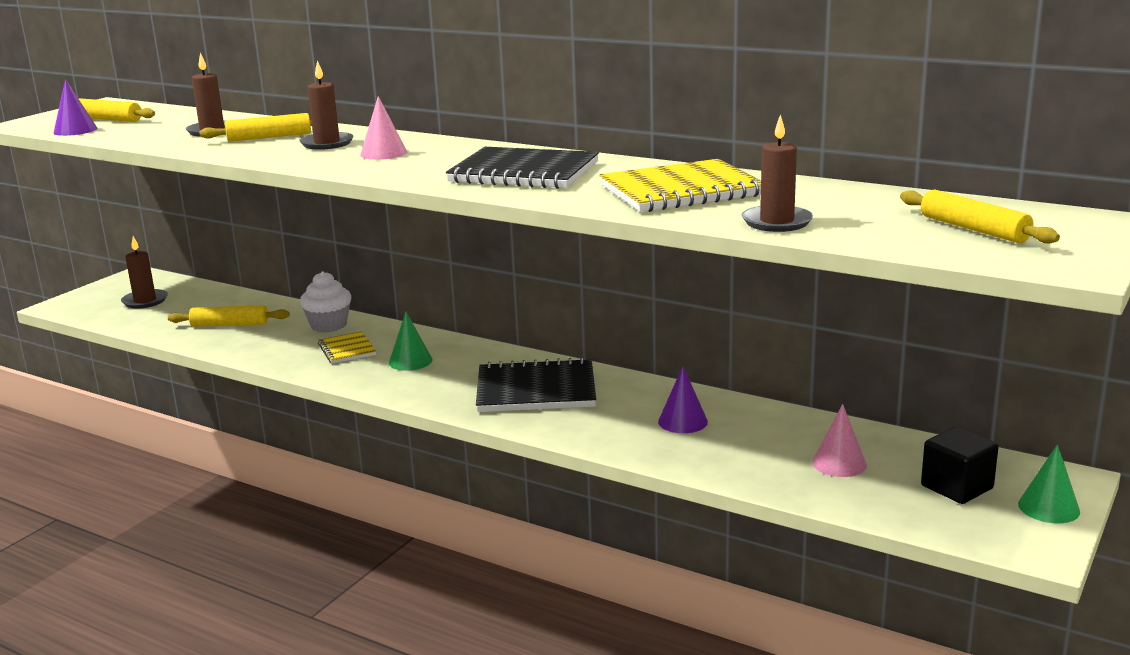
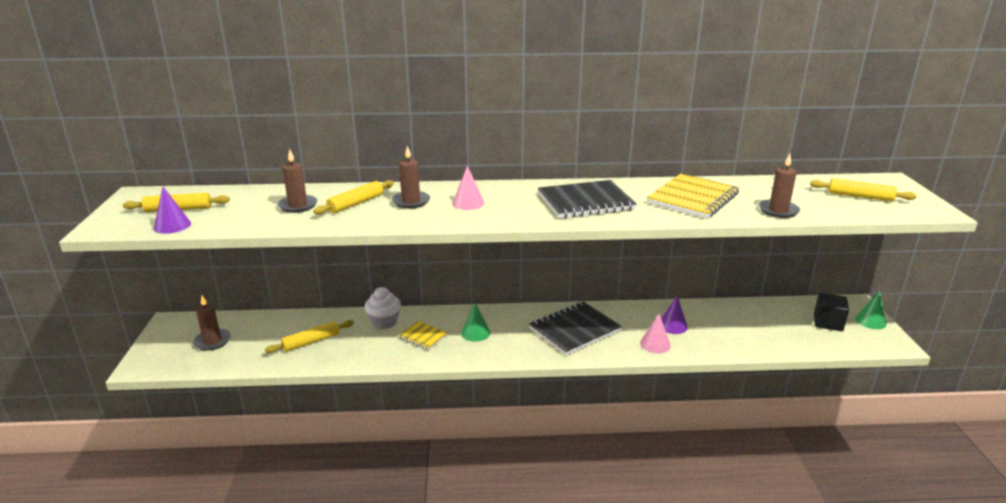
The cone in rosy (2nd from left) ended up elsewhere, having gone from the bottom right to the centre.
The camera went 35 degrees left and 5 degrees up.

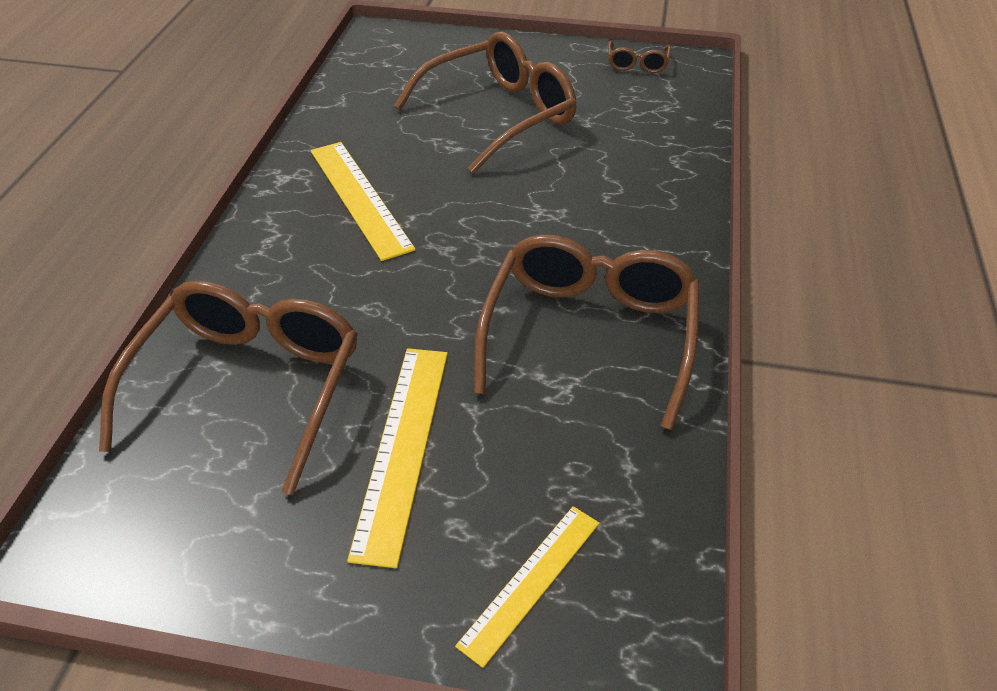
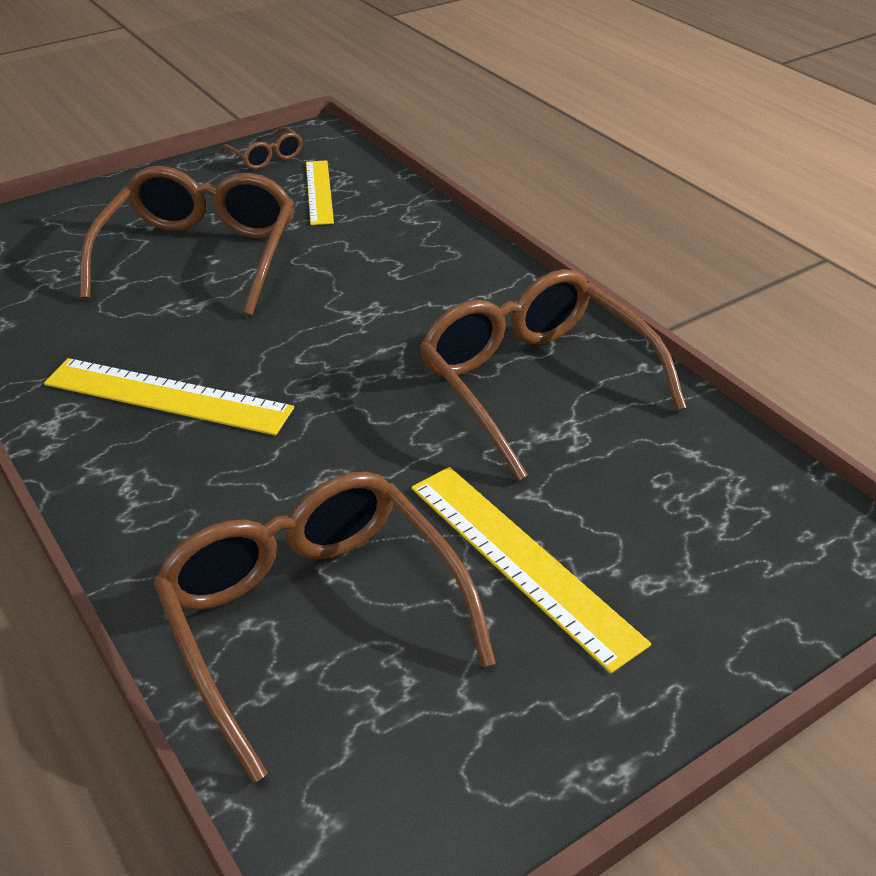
The straightedge in bright yellow (3rd from left in the first image) ended up elsewhere, having gone from the bottom centre to the top centre.
The camera went 45 degrees left and 5 degrees down.

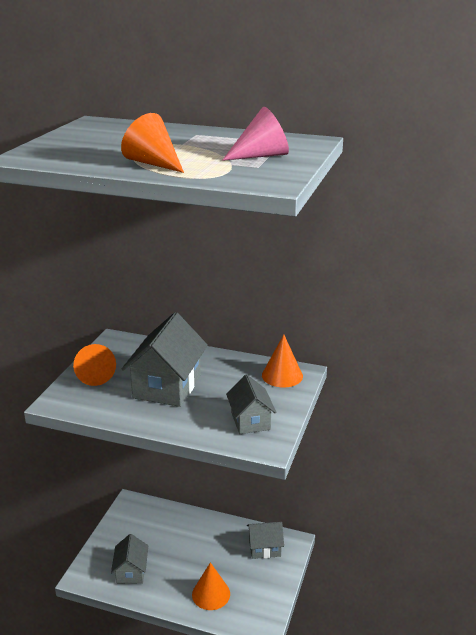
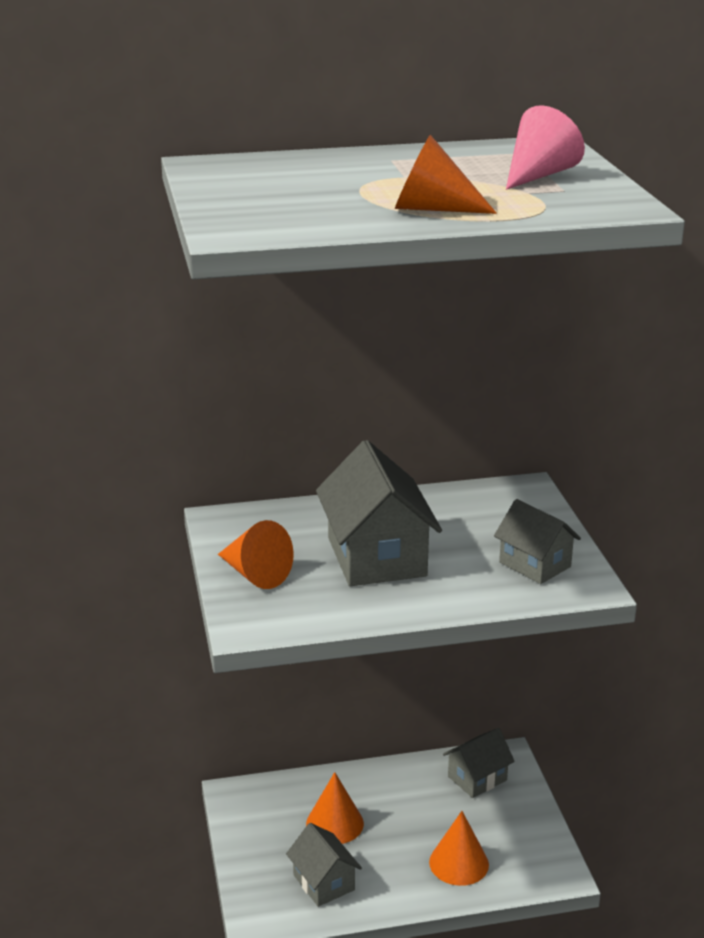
The cone in orange (4th from left in the first image) ended up elsewhere, having gone from the centre to the bottom centre.
The camera went 30 degrees left and 0 degrees up.

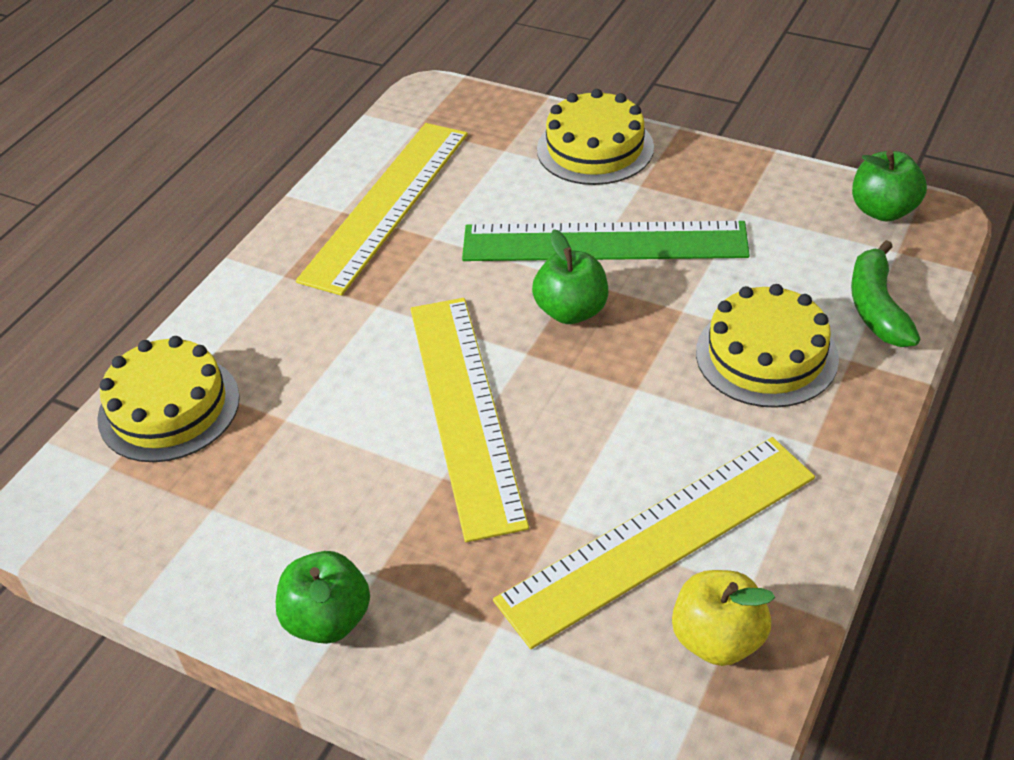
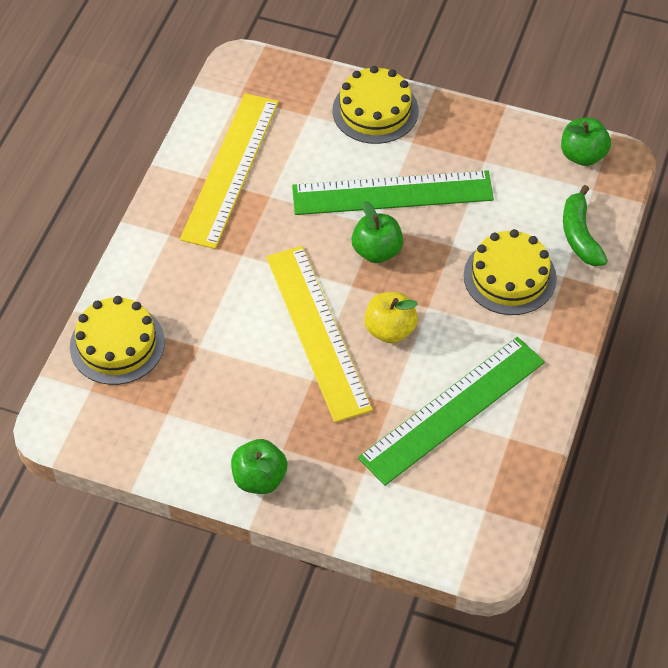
What was the straightedge in bright yellow (3rd from left) at the bottom centre turned into the straightedge in emerald (2nd from left) at the middle right.
The toy apple in bright yellow ended up elsewhere, having gone from the bottom right to the centre.
The camera went 10 degrees left and 10 degrees up.

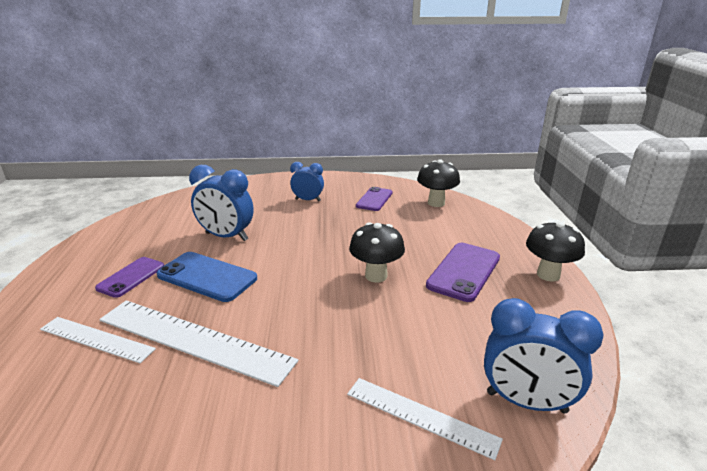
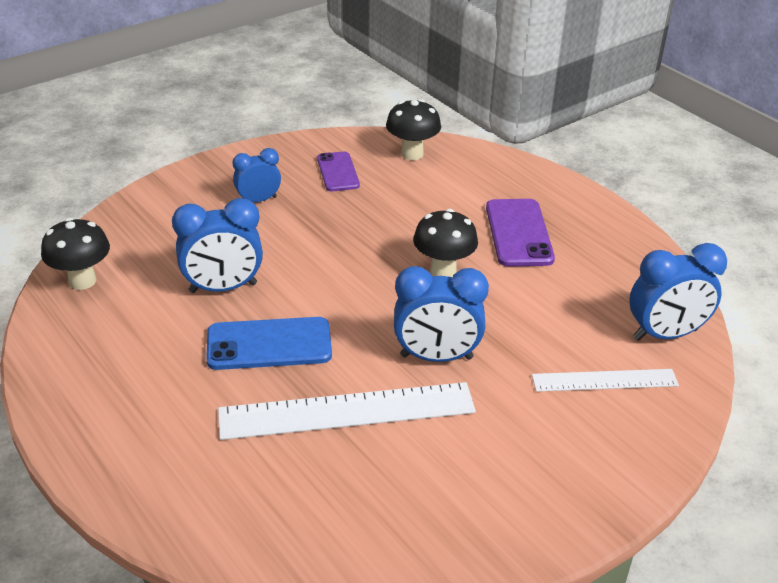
The mushroom in ebony (3rd from left in the first image) ended up elsewhere, having gone from the middle right to the middle left.
The second view gained the bedside clock in cobalt (3rd from left) at the centre.
The second view lost the straightedge in white (1st from left) at the bottom left.
The second view lost the smartphone in royal purple (1st from left) at the middle left.
The camera went 35 degrees left and 10 degrees up.

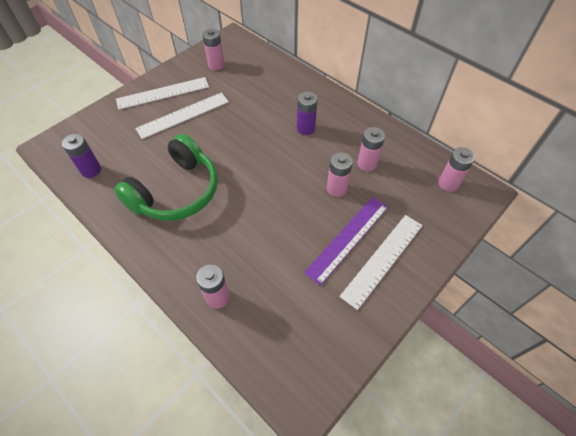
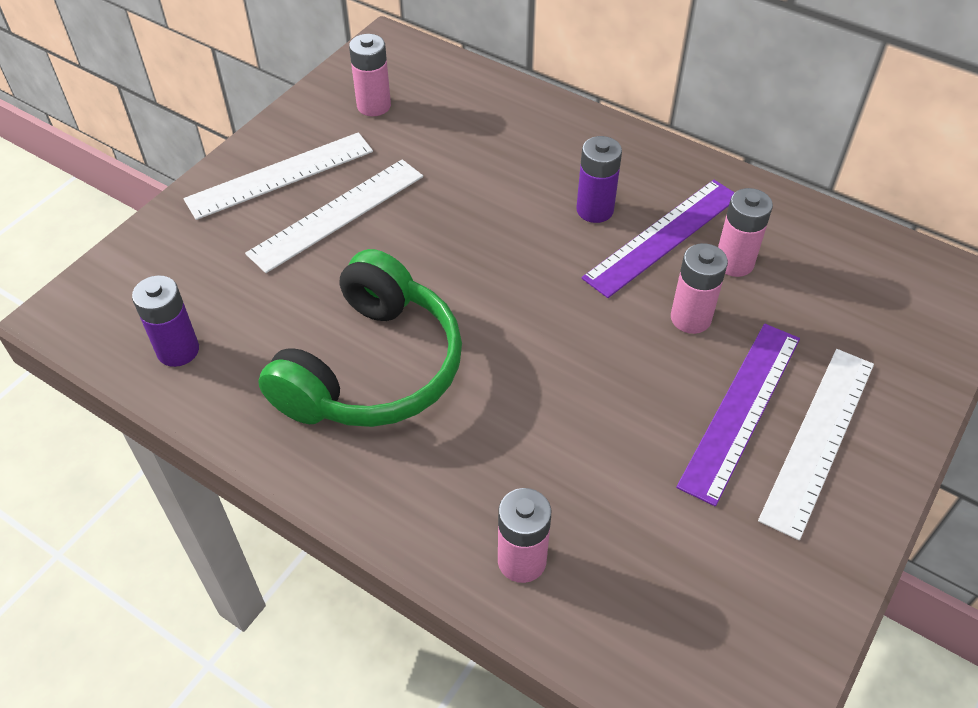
The second view gained the straightedge in royal purple (1st from left) at the middle right.
The second view lost the power cell in rosy (5th from left) at the middle right.
The camera went 10 degrees left and 5 degrees down.

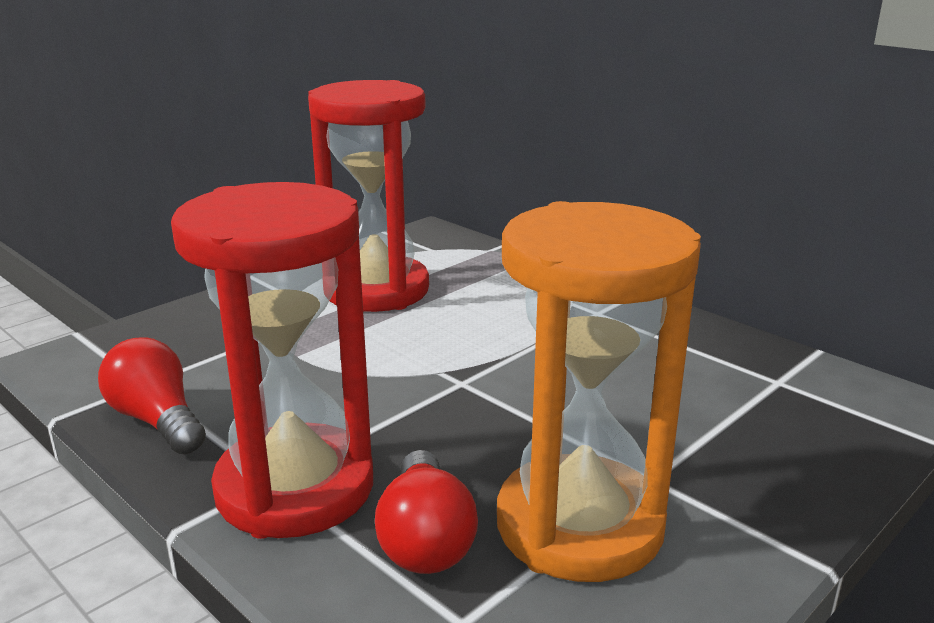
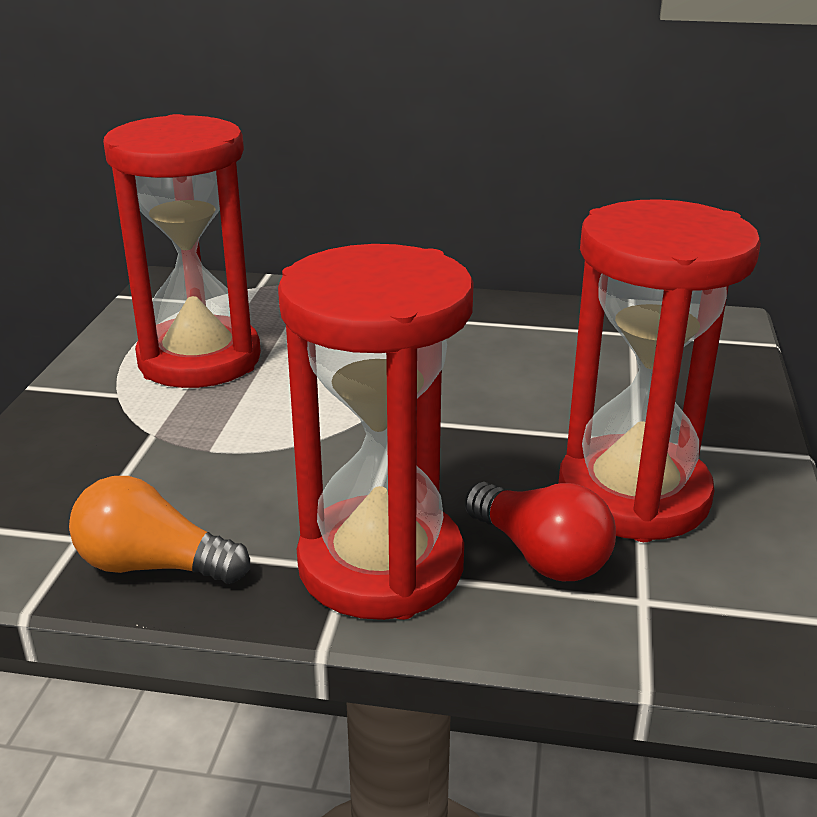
What was the lightbulb in scarlet (1st from left) at the middle left turned into the lightbulb in orange at the middle left.
What was the hourglass in orange at the centre turned into the hourglass in scarlet (3rd from left) at the middle right.
The camera went 35 degrees left and 5 degrees up.

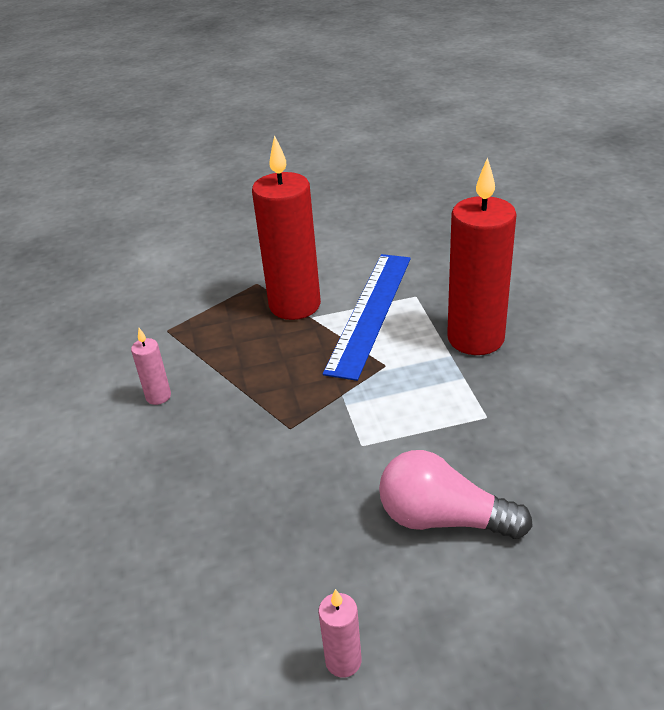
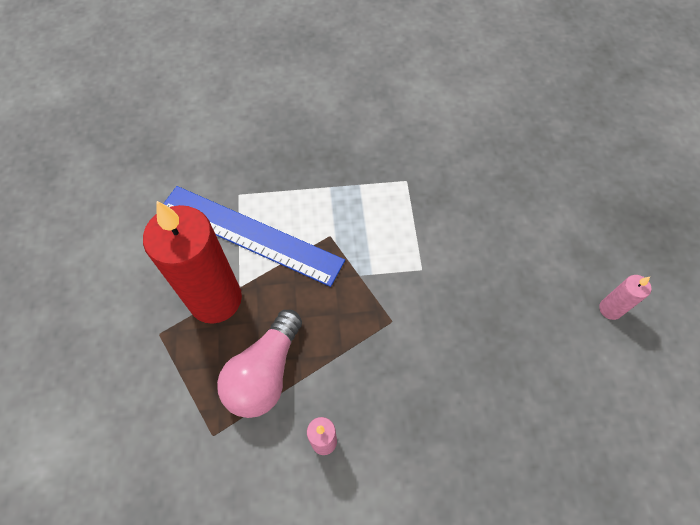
The lightbulb in rosy ended up elsewhere, having gone from the bottom right to the bottom centre.
The second view lost the wax candle in scarlet (2nd from left) at the middle right.
The camera went 85 degrees left and 25 degrees up.

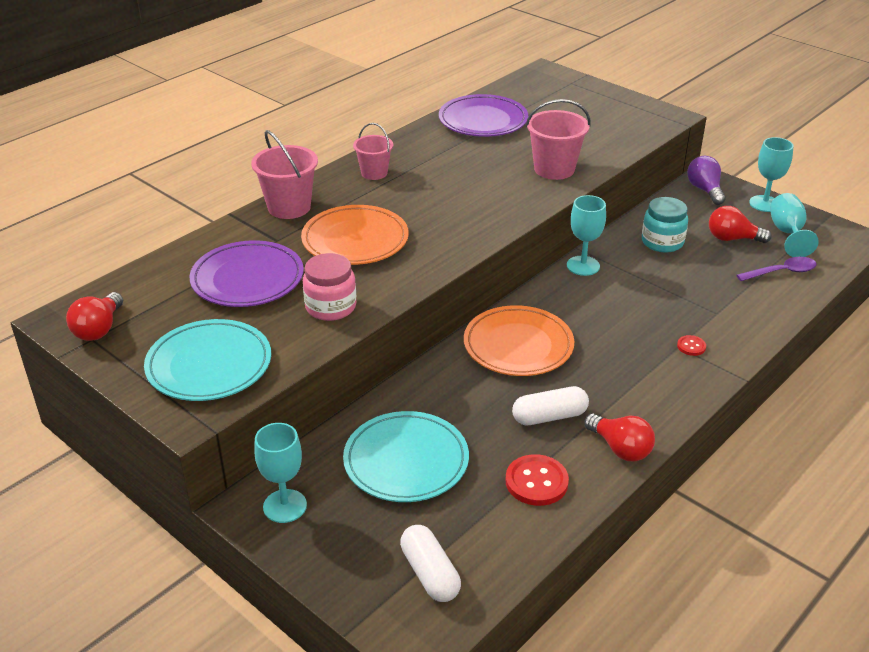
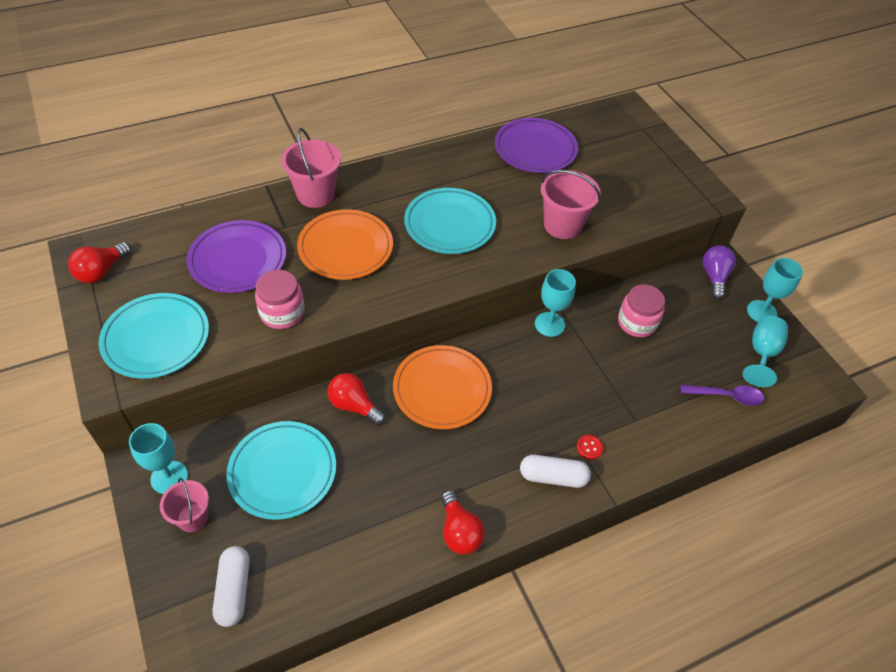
The sand bucket in rosy (2nd from left in the first image) ended up elsewhere, having gone from the top centre to the bottom left.
The lightbulb in scarlet (3rd from left in the first image) ended up elsewhere, having gone from the middle right to the centre.
The second view gained the flat dish in turquoise (3rd from left) at the top centre.
The capsule in white (2nd from left) ended up elsewhere, having gone from the centre to the bottom centre.
What was the jar in turquoise at the middle right turned into the jar in rosy (2nd from left) at the middle right.
The second view lost the shirt button in scarlet (1st from left) at the bottom centre.
The camera went 20 degrees right and 15 degrees up.

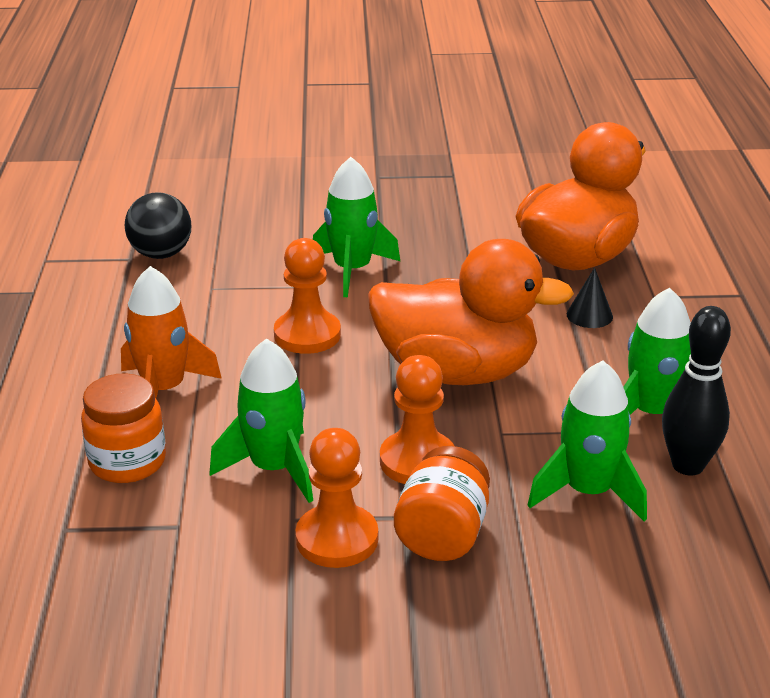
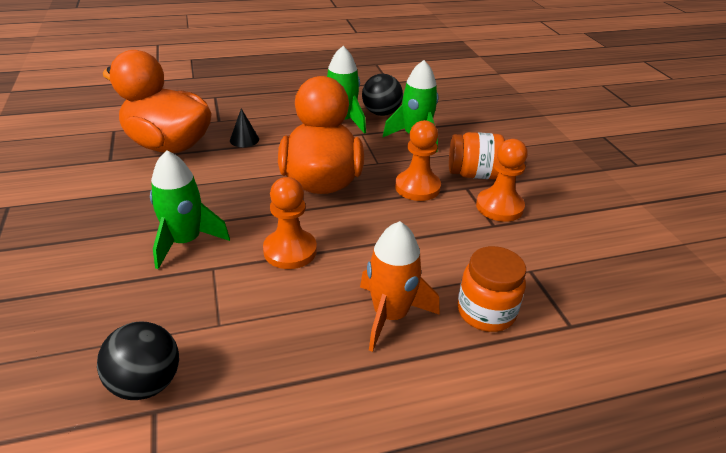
Where the tenpin in ebony stood at the middle right, the ball in ebony (2nd from left) came to stand at the top centre.
The second view lost the toy rocket in emerald (1st from left) at the centre.
The camera went 105 degrees left and 5 degrees up.

